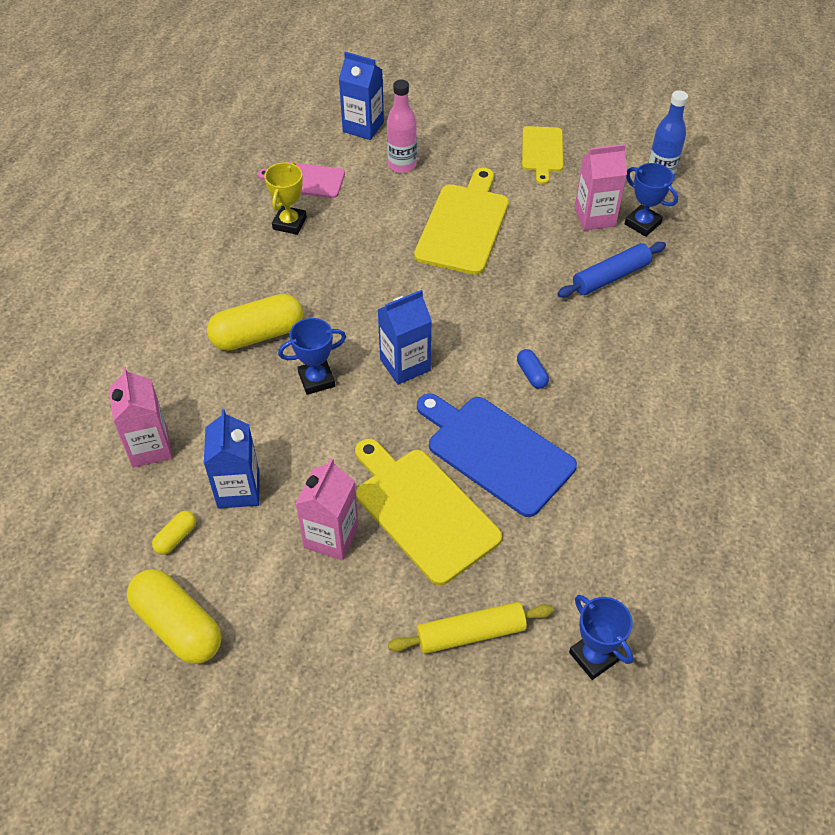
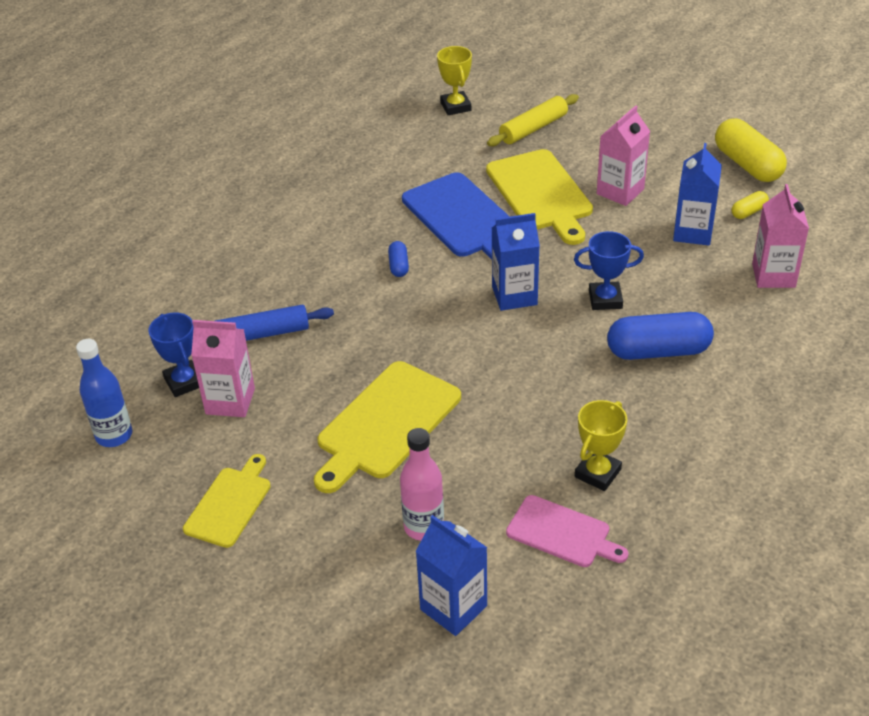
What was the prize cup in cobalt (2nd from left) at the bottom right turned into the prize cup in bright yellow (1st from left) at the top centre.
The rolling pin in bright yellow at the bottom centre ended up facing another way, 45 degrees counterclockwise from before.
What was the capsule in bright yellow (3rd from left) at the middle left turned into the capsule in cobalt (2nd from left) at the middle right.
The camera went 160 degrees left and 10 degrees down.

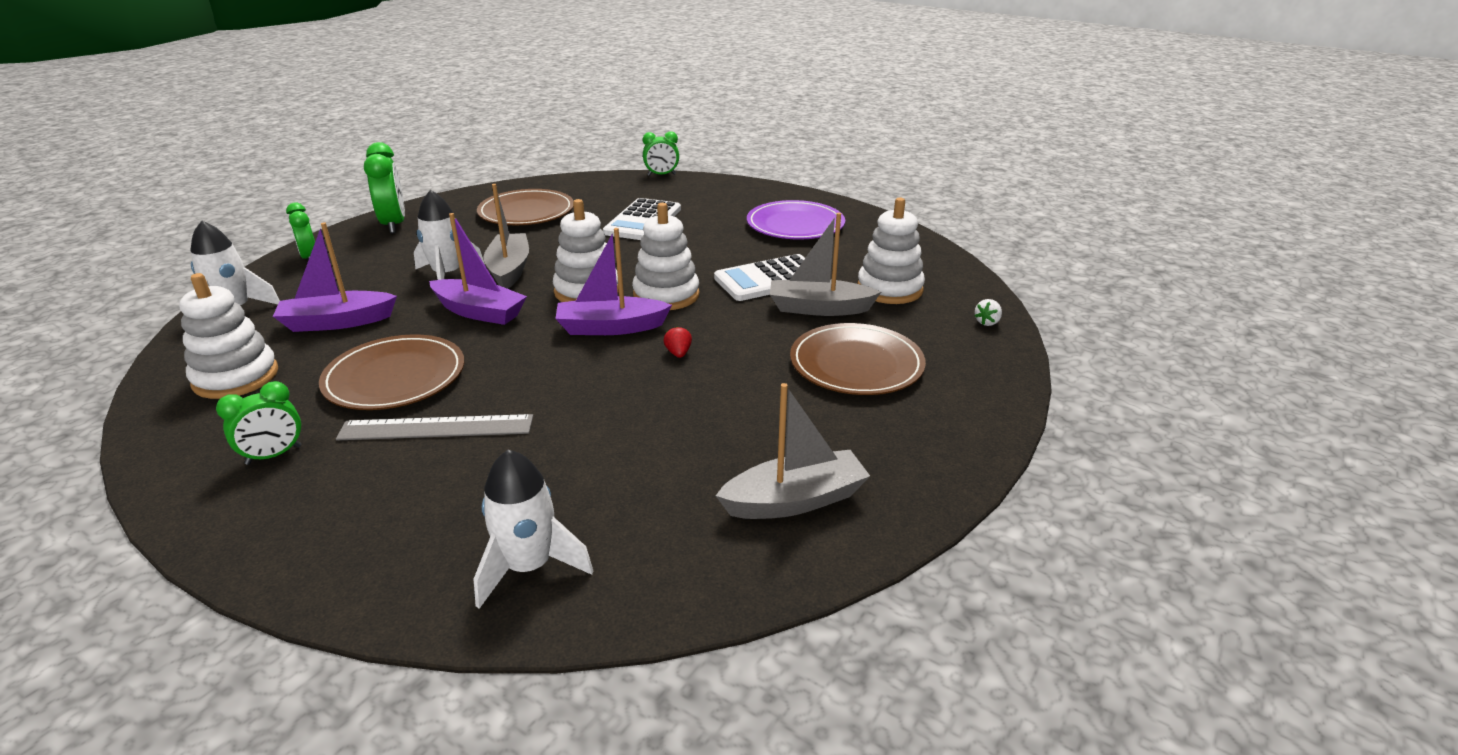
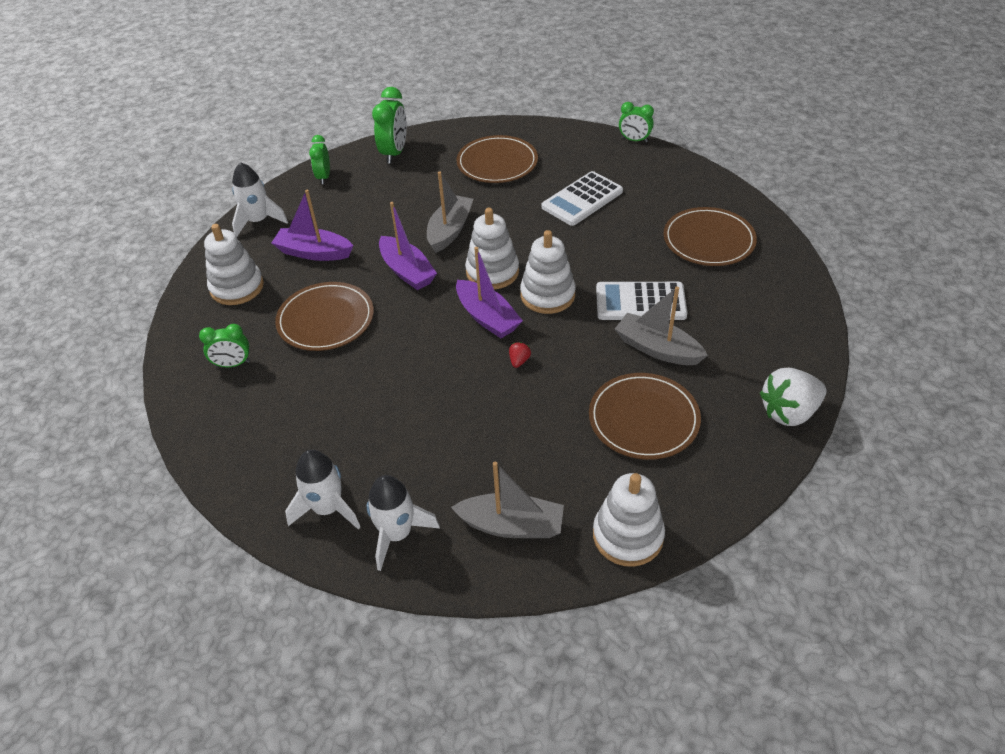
The toy rocket in white (2nd from left in the first image) ended up elsewhere, having gone from the top left to the bottom centre.
The sailboat in royal purple (3rd from left) at the centre ended up facing another way, 150 degrees counterclockwise from before.
The stacking rings in white (4th from left) ended up elsewhere, having gone from the top centre to the bottom centre.
What was the flat dish in royal purple at the top centre turned into the flat dish in dark brown (4th from left) at the top right.
The size of the strawberry in white at the middle right changed by a factor of 2.39.
The second view lost the straightedge in ash-grey at the middle left.
The camera went 30 degrees right and 15 degrees up.

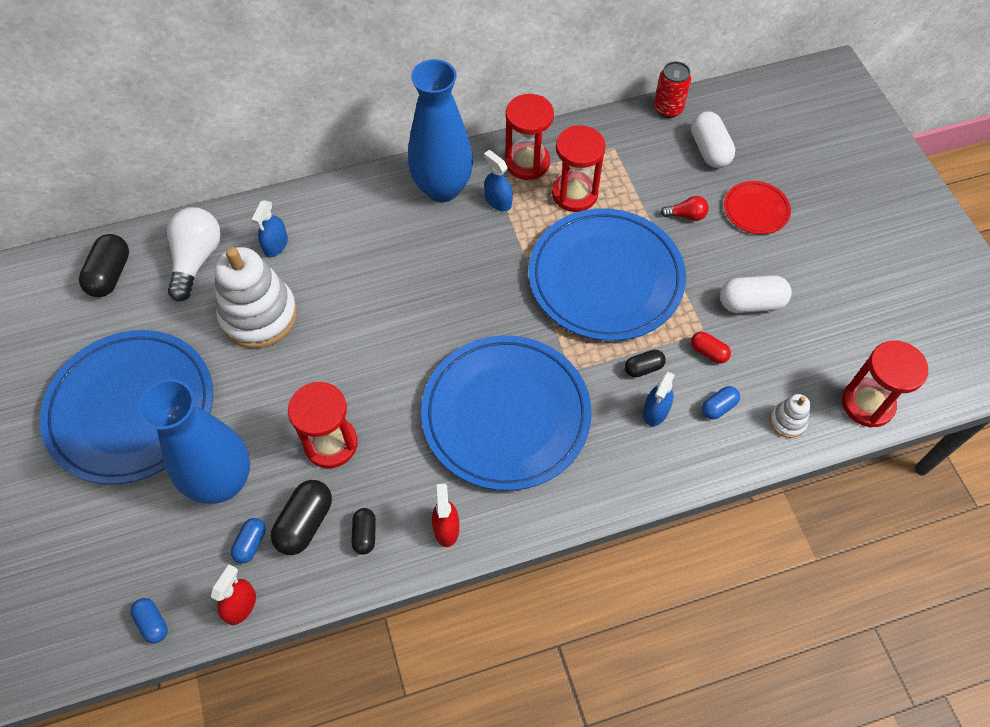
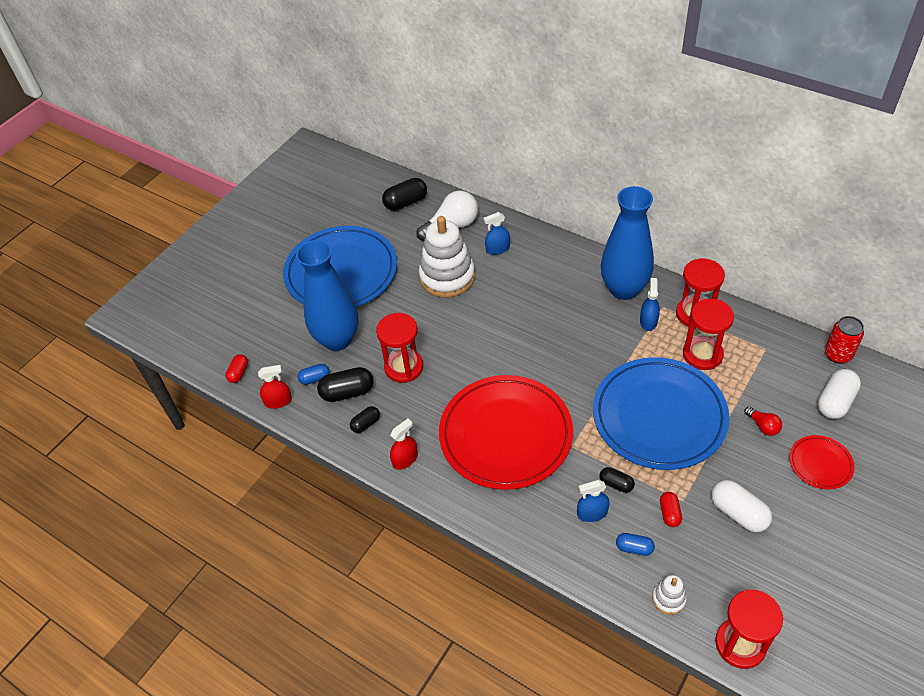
What was the capsule in cobalt (1st from left) at the bottom left turned into the capsule in scarlet (1st from left) at the middle left.
What was the flat dish in cobalt (2nd from left) at the centre turned into the flat dish in scarlet (1st from left) at the centre.
The camera went 55 degrees right and 10 degrees down.

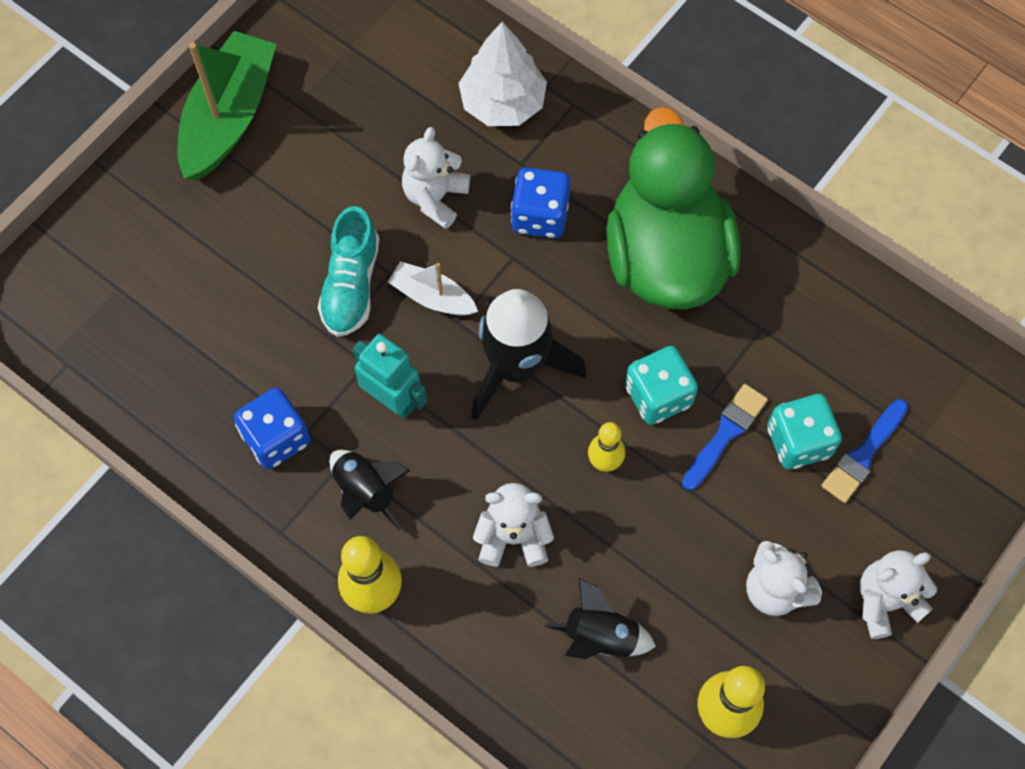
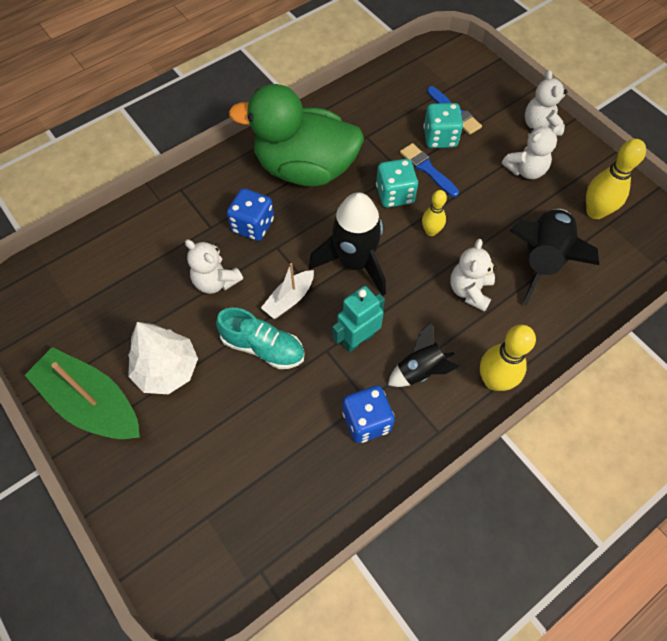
The tree in white ended up elsewhere, having gone from the top centre to the middle left.
The size of the toy rocket in ebony (3rd from left) at the bottom centre changed by a factor of 1.71.
The camera went 75 degrees left and 5 degrees down.

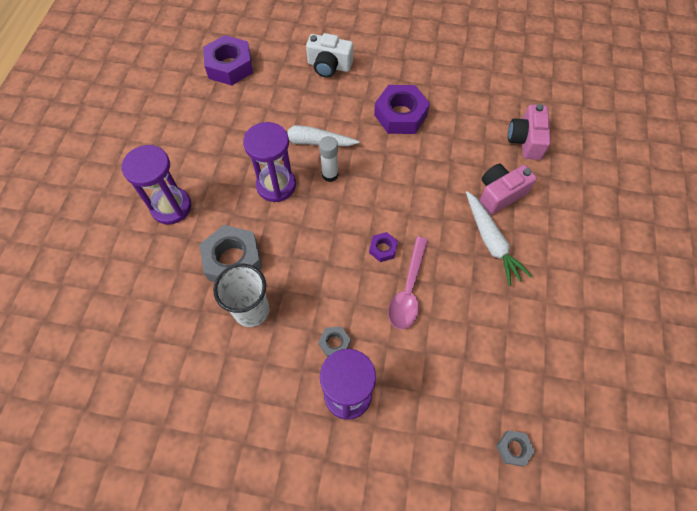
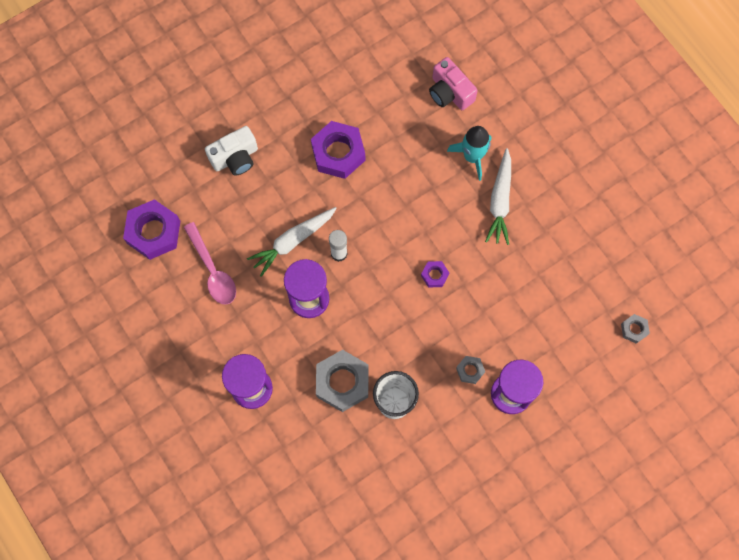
The tablespoon in rosy ended up elsewhere, having gone from the centre to the middle left.
Where the compact camera in rosy (1st from left) stood at the middle right, the toy rocket in turquoise came to stand at the top centre.
The root vegetable in white (2nd from left) at the middle right ended up facing another way, 75 degrees clockwise from before.
The camera went 45 degrees left and 10 degrees up.

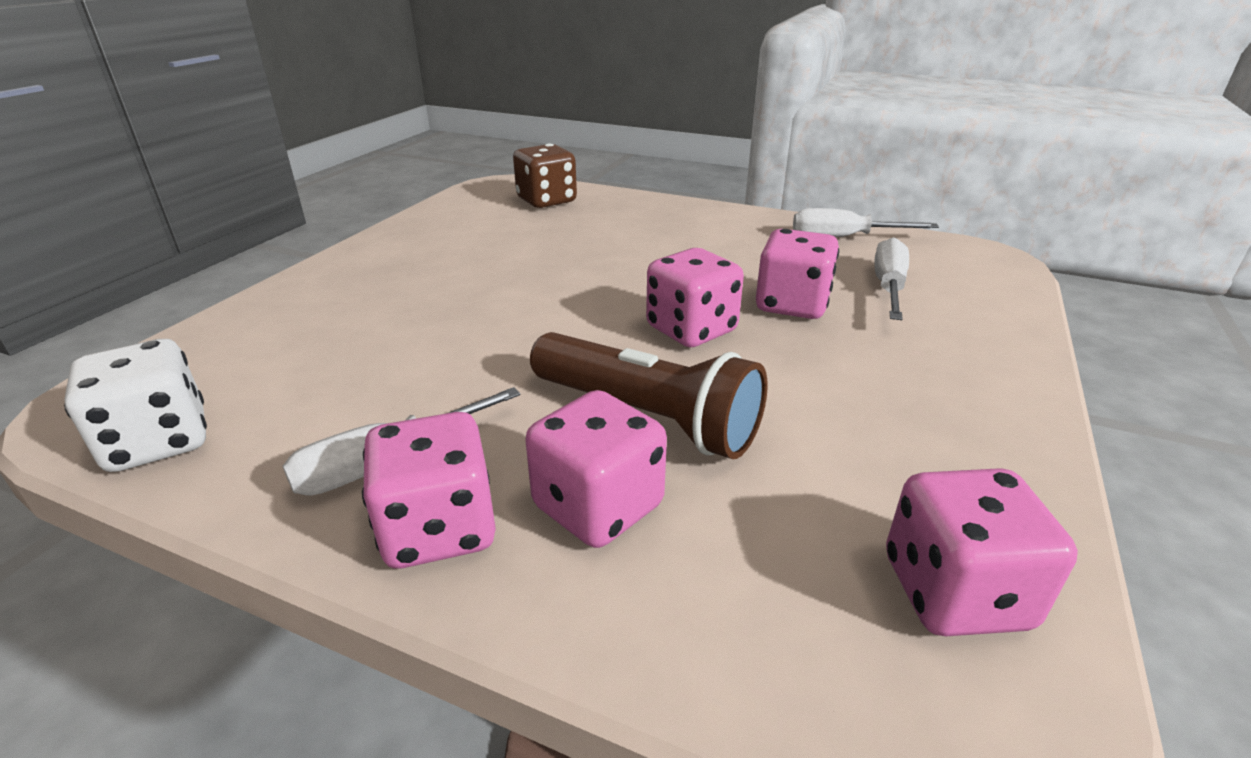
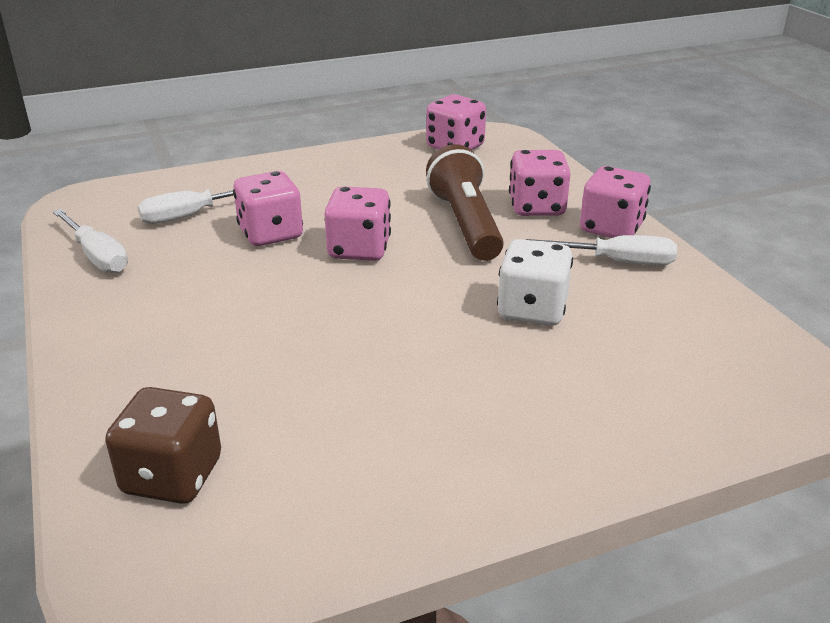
The die in white ended up elsewhere, having gone from the middle left to the centre.
The camera went 135 degrees left and 0 degrees up.

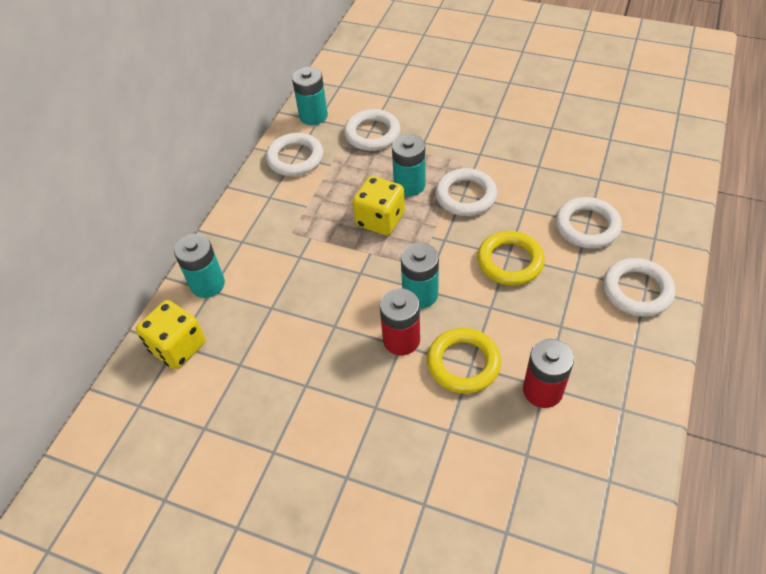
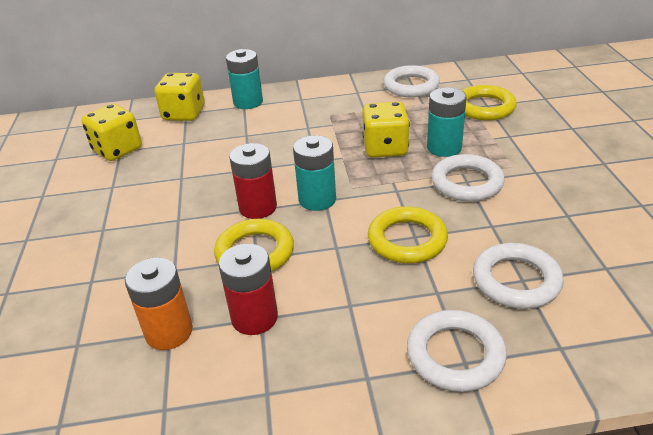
The second view gained the die in bright yellow (1st from left) at the top left.
The second view gained the power cell in orange at the bottom left.
What was the hoop in white (2nd from left) at the top centre turned into the hoop in bright yellow (3rd from left) at the top right.
The second view lost the power cell in turquoise (2nd from left) at the top centre.
The camera went 60 degrees right and 15 degrees down.

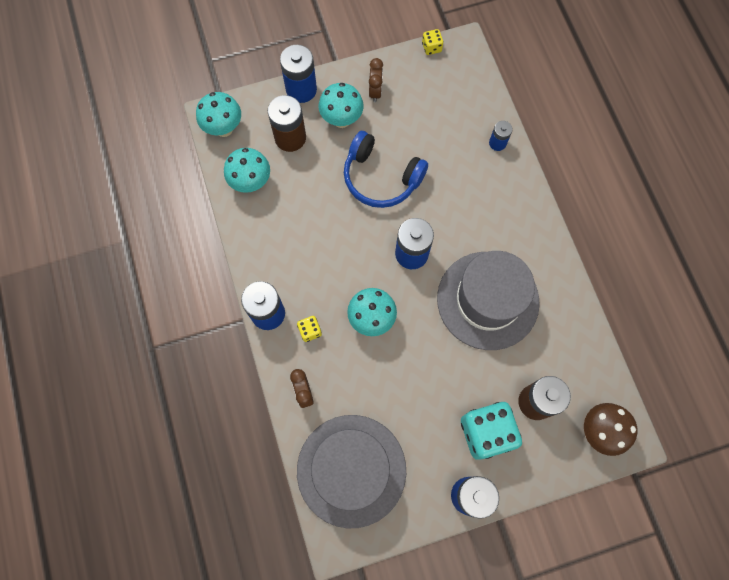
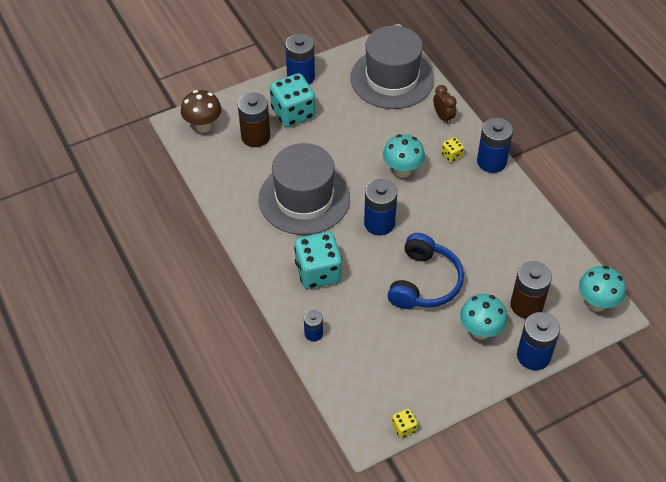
The second view gained the die in turquoise (2nd from left) at the centre.
The headphones in cobalt at the top centre ended up facing another way, 90 degrees clockwise from before.
The second view lost the mushroom in turquoise (2nd from left) at the top centre.
The second view lost the bedside clock in dark brown (2nd from left) at the top centre.
The camera went 170 degrees right and 20 degrees down.

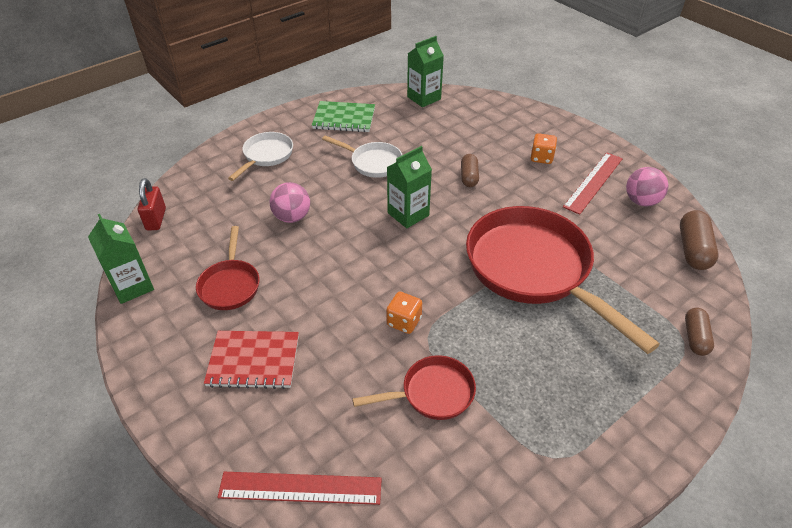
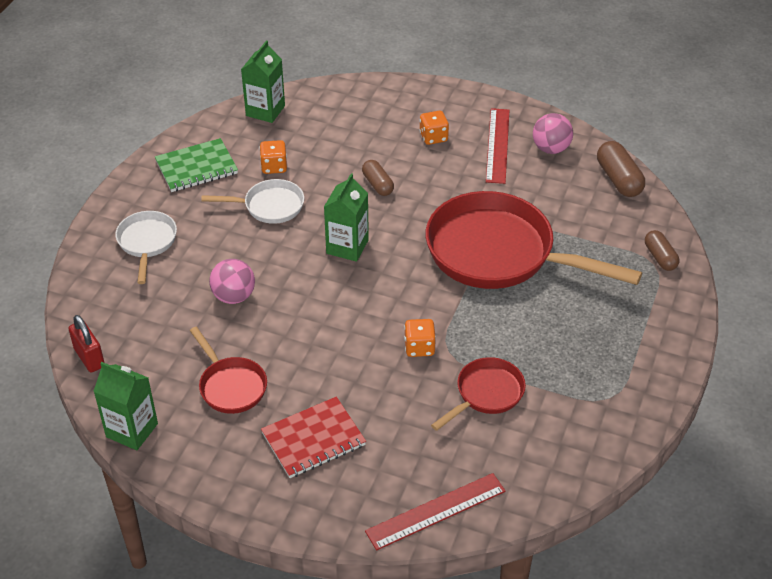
The second view gained the die in orange (1st from left) at the top centre.
The camera went 30 degrees left and 0 degrees up.

